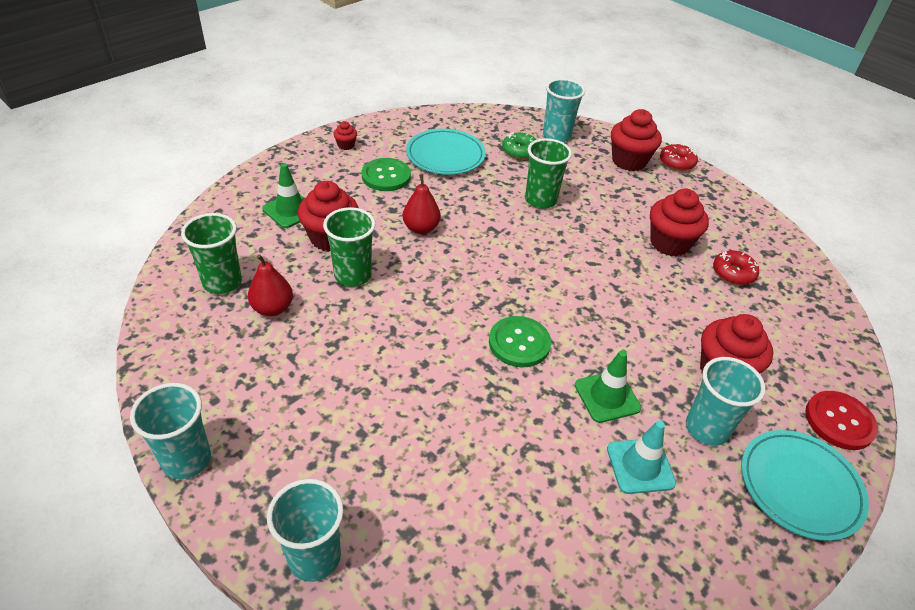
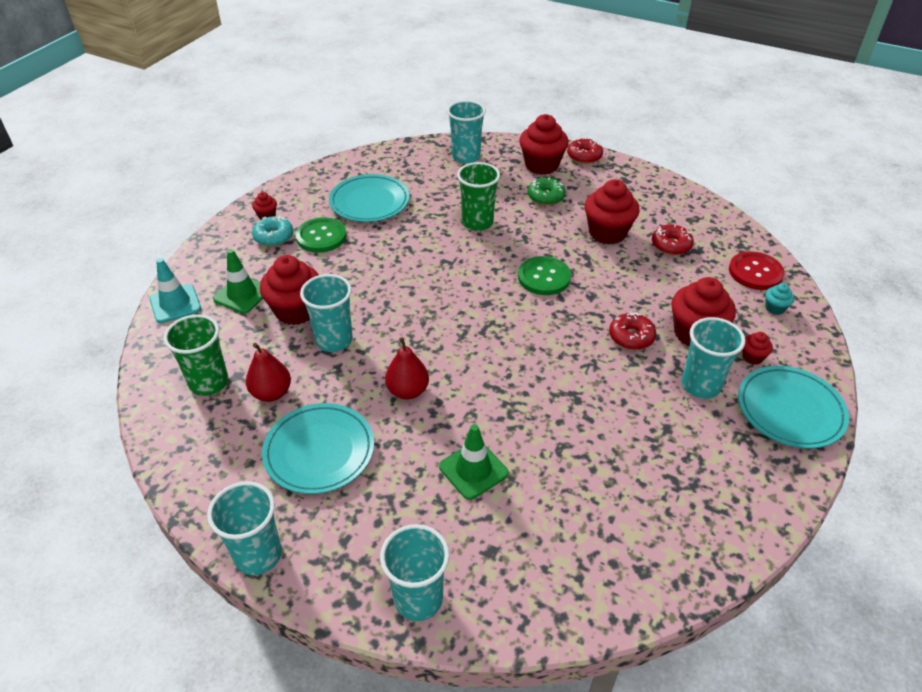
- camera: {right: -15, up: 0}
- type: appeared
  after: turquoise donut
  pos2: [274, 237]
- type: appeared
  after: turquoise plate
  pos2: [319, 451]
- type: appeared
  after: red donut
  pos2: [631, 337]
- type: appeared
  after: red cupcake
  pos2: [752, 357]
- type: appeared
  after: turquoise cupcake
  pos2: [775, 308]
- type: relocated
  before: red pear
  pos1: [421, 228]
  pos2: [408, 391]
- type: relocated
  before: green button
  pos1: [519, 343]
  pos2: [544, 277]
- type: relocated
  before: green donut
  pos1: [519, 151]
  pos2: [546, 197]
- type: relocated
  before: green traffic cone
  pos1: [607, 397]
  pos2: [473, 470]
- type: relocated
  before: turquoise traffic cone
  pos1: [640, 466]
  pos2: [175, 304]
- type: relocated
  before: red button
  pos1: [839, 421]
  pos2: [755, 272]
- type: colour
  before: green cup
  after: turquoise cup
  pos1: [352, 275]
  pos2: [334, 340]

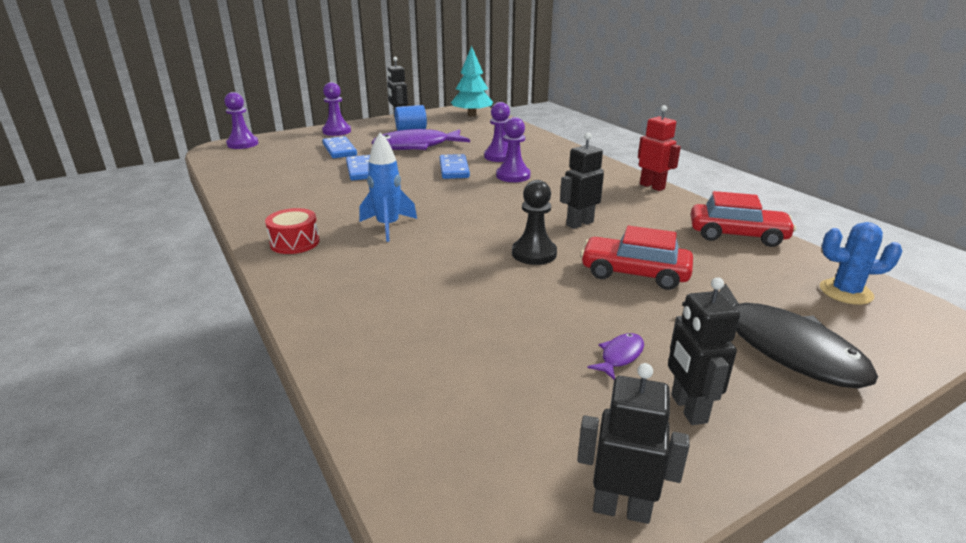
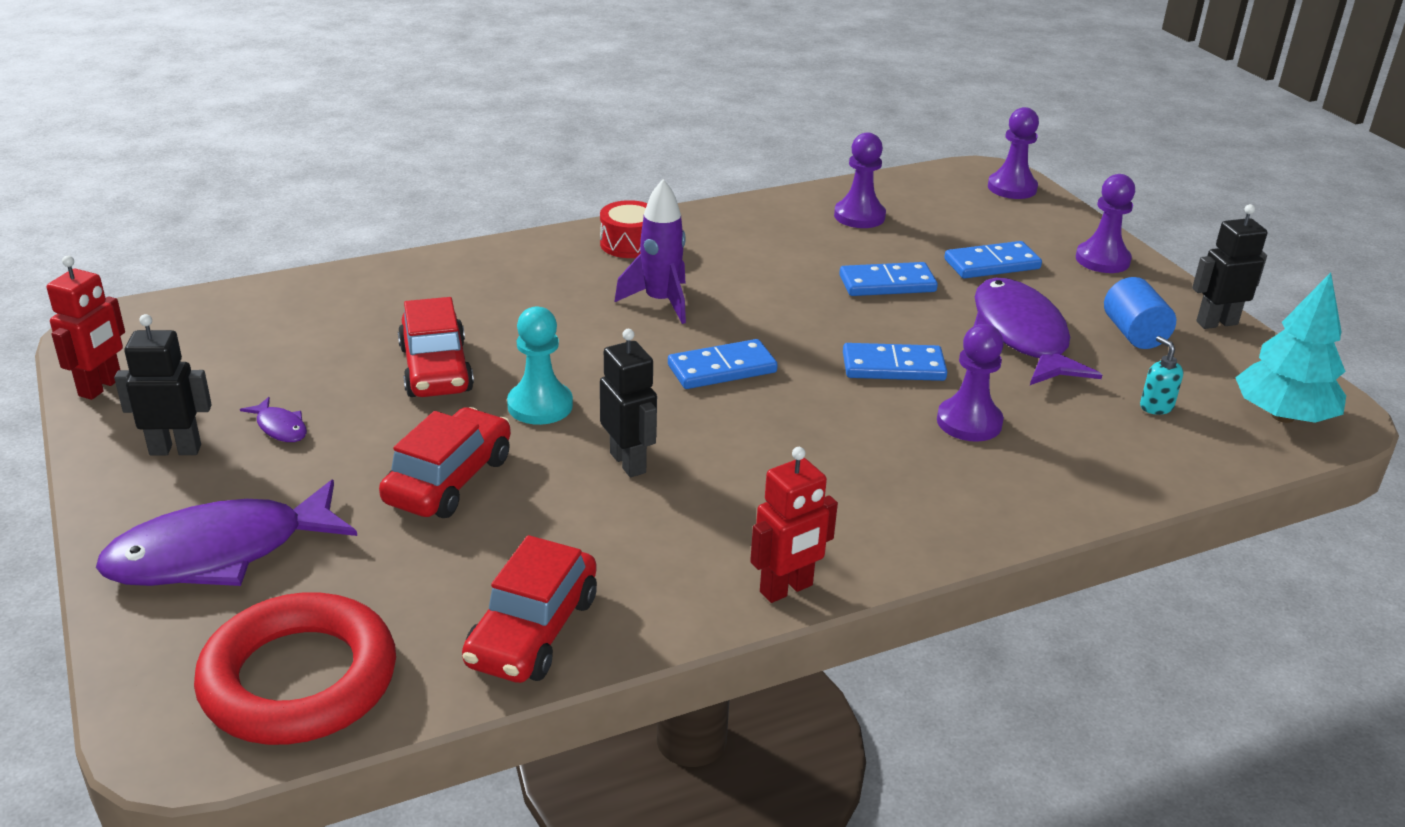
- camera: {right: 95, up: 5}
- type: appeared
  after: red car
  pos2: [436, 369]
- type: appeared
  after: blue domino
  pos2: [722, 369]
- type: appeared
  after: turquoise soap dispenser
  pos2: [1156, 407]
- type: relocated
  before: purple pawn
  pos1: [513, 176]
  pos2: [859, 216]
- type: exchanged
  before: blue cactus
  after: red ring
  pos1: [845, 292]
  pos2: [299, 679]
- type: colour
  before: blue rocket
  after: purple rocket
  pos1: [388, 226]
  pos2: [660, 302]
- type: colour
  before: black pawn
  after: turquoise pawn
  pos1: [534, 253]
  pos2: [540, 405]
- type: colour
  before: black robot
  after: red robot
  pos1: [621, 508]
  pos2: [101, 387]
- type: colour
  before: black fish
  after: purple fish
  pos1: [783, 347]
  pos2: [219, 553]

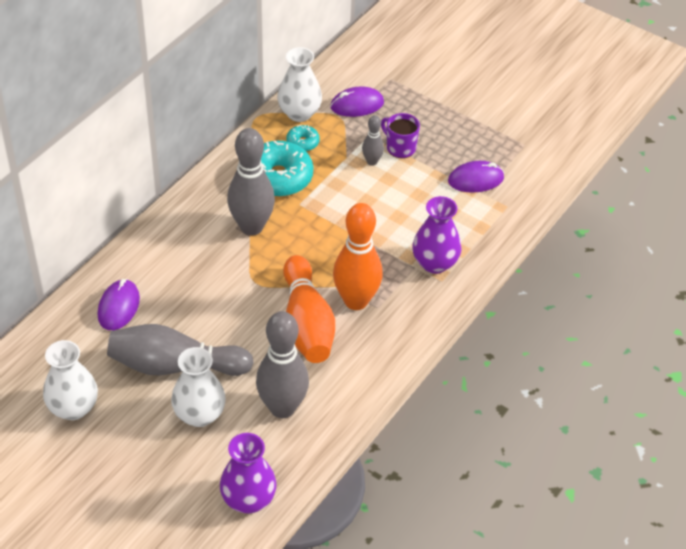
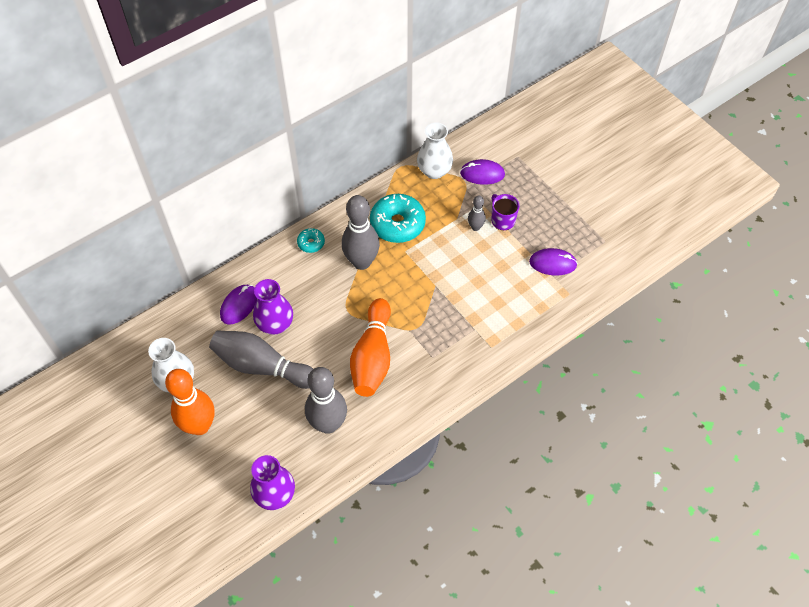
- camera: {right: 20, up: 10}
- type: missing
  before: white vase
  pos1: [199, 414]
- type: relocated
  before: turquoise donut
  pos1: [302, 142]
  pos2: [311, 243]
- type: relocated
  before: orange bowling pin
  pos1: [356, 301]
  pos2: [199, 426]
- type: relocated
  before: purple vase
  pos1: [435, 263]
  pos2: [275, 324]

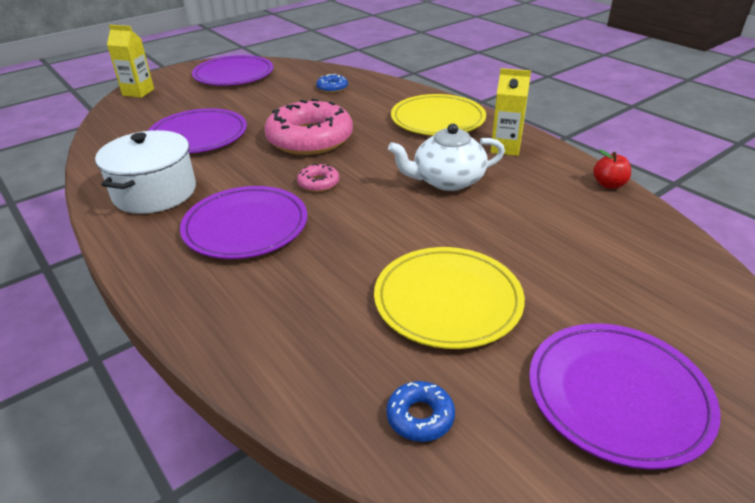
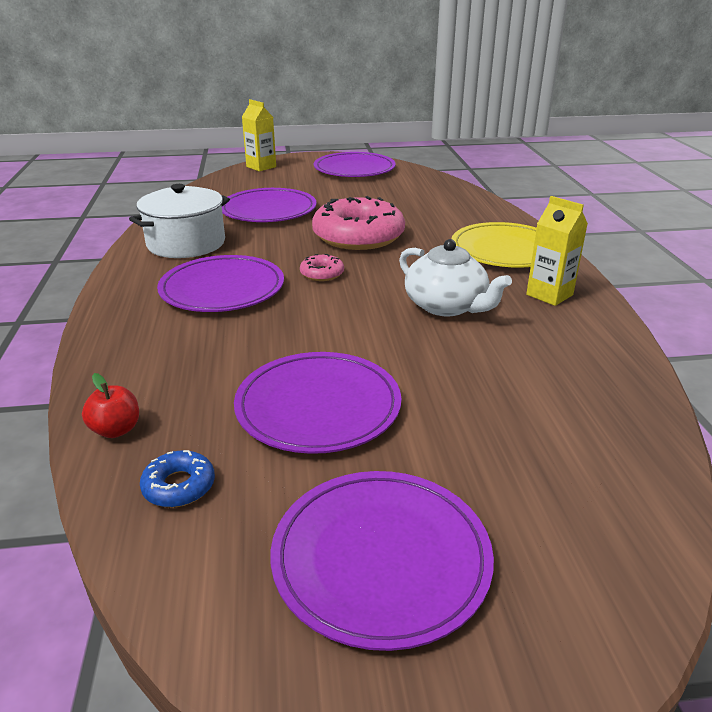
- camera: {right: 30, up: -5}
- type: missing
  before: blue donut
  pos1: [332, 88]
- type: relocated
  before: red apple
  pos1: [609, 184]
  pos2: [116, 430]
- type: colour
  before: yellow plate
  after: purple plate
  pos1: [447, 300]
  pos2: [318, 406]
- type: spun
  before: white teapot
  pos1: [447, 180]
  pos2: [447, 306]
  turn: -150

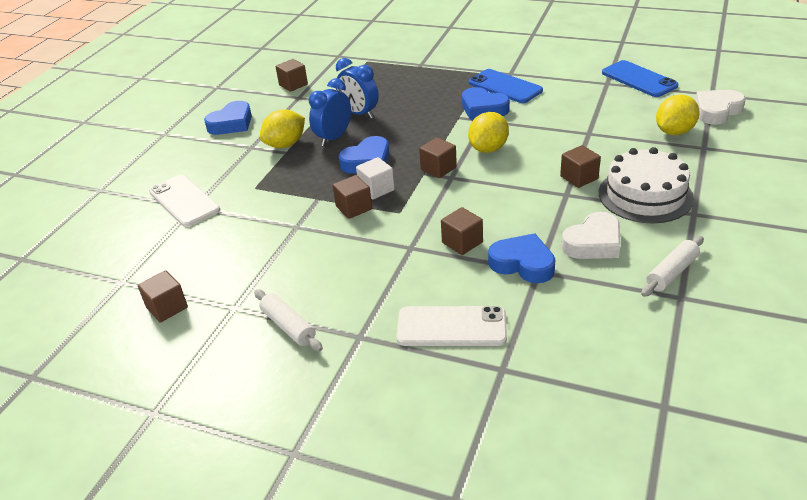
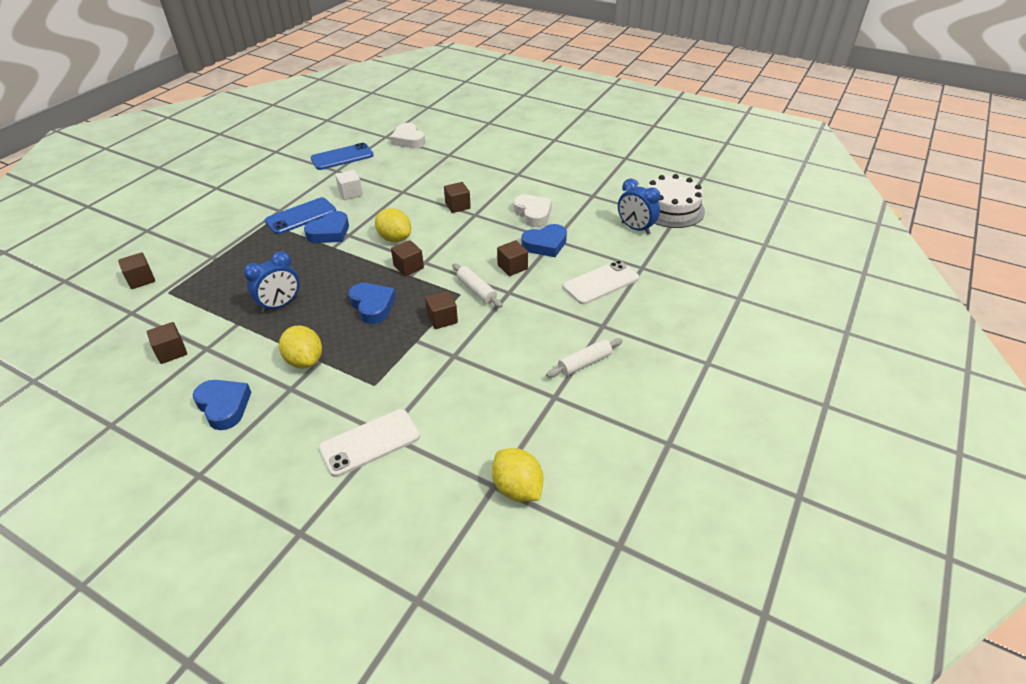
- camera: {right: -85, up: 5}
- type: relocated
  before: brown cube
  pos1: [167, 307]
  pos2: [141, 279]
- type: relocated
  before: blue clock
  pos1: [334, 138]
  pos2: [635, 228]
- type: relocated
  before: white cube
  pos1: [376, 189]
  pos2: [350, 193]
- type: relocated
  before: white cake
  pos1: [645, 195]
  pos2: [671, 209]
- type: relocated
  before: white rolling pin
  pos1: [672, 273]
  pos2: [476, 290]
- type: relocated
  before: yellow lemon
  pos1: [674, 132]
  pos2: [517, 488]
- type: spun
  before: white phone
  pos1: [451, 327]
  pos2: [601, 282]
  turn: 45
- type: spun
  before: blue heart
  pos1: [523, 264]
  pos2: [545, 244]
  turn: -150

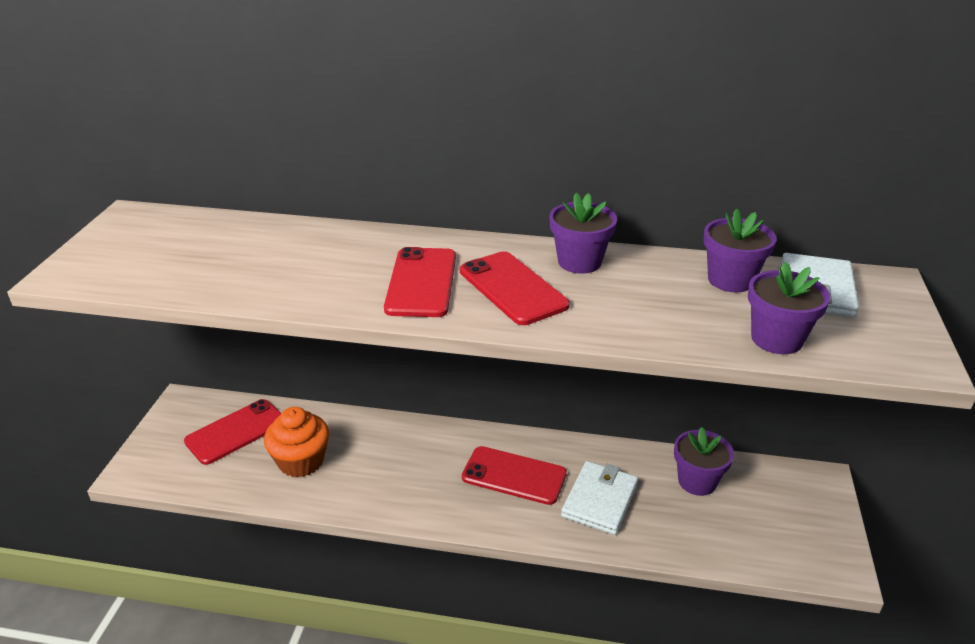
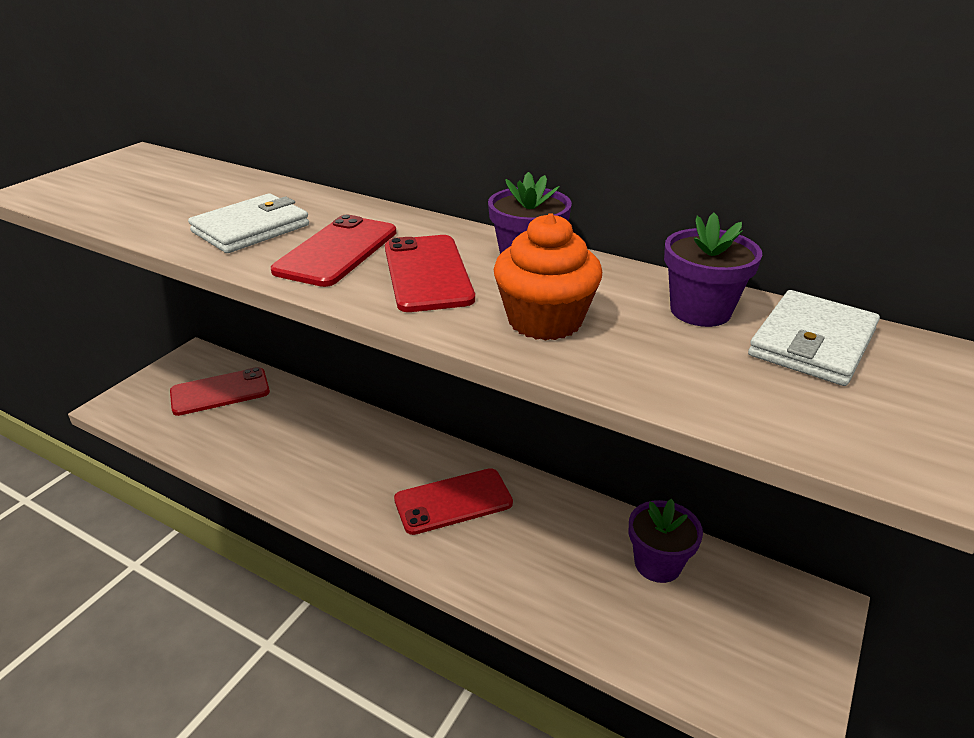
- camera: {right: 20, up: 0}
- type: missing
  before: purple flower pot
  pos1: [776, 339]
- type: relocated
  before: orange cupcake
  pos1: [301, 461]
  pos2: [545, 320]
- type: relocated
  before: white wallet
  pos1: [599, 500]
  pos2: [251, 228]
- type: spun
  before: red phone
  pos1: [514, 475]
  pos2: [453, 501]
  turn: -60

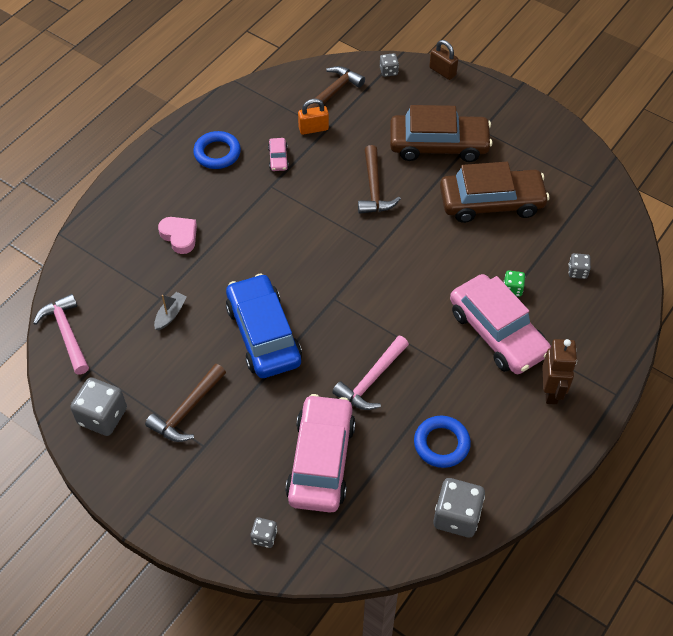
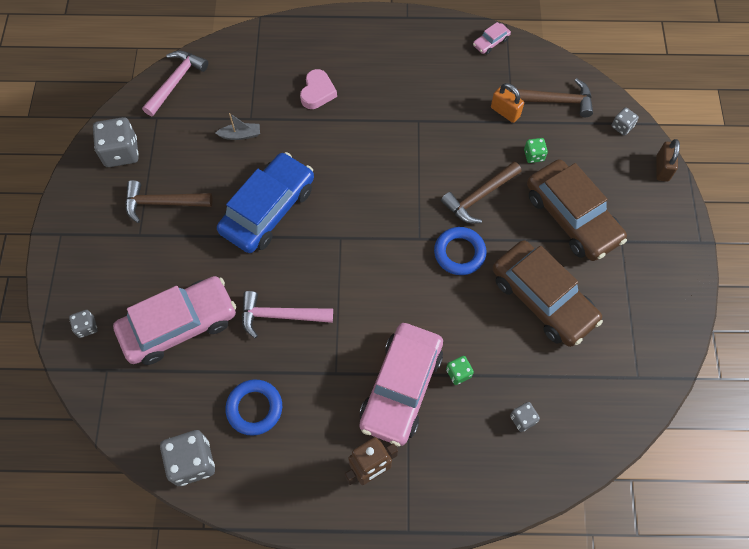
- camera: {right: 55, up: 10}
- type: appeared
  after: green dice
  pos2: [534, 155]
- type: relocated
  before: blue ring
  pos1: [217, 153]
  pos2: [459, 253]
- type: relocated
  before: pink car
  pos1: [278, 158]
  pos2: [490, 42]

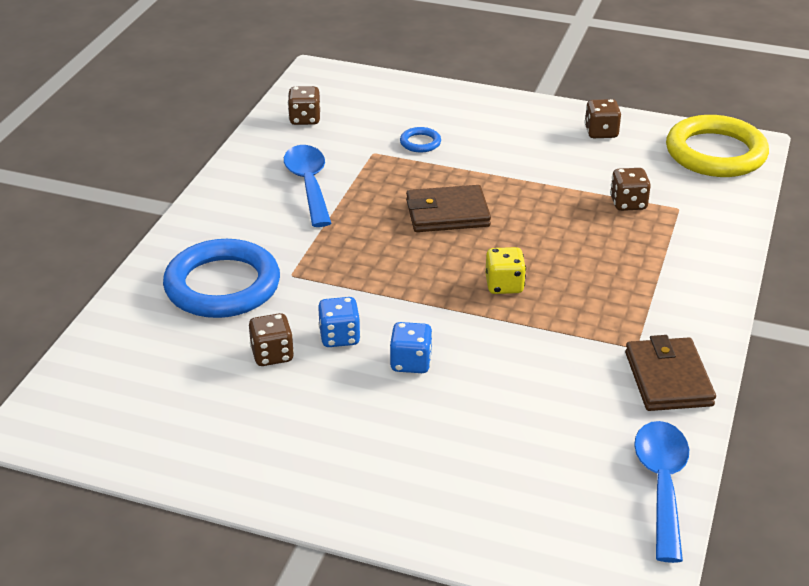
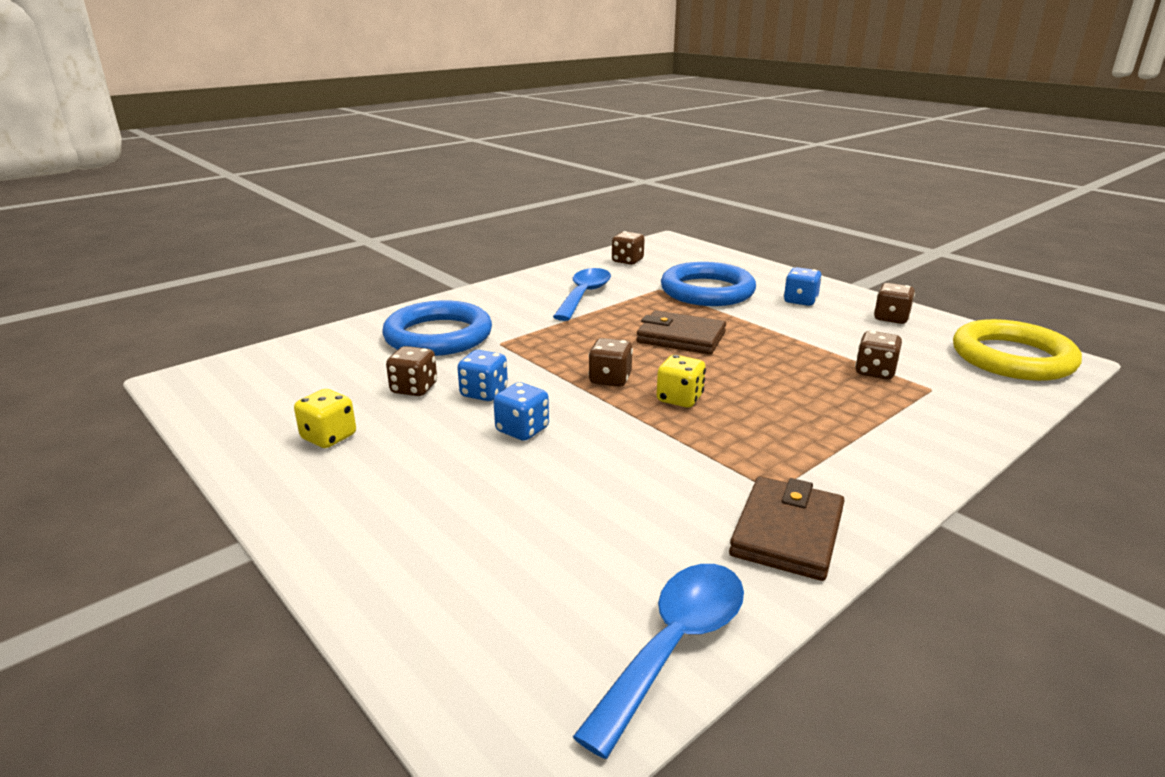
- camera: {right: 30, up: -10}
- type: appeared
  after: yellow dice
  pos2: [329, 437]
- type: appeared
  after: brown dice
  pos2: [610, 379]
- type: appeared
  after: blue dice
  pos2: [800, 301]
- type: size
  before: blue ring
  pos1: [420, 142]
  pos2: [707, 291]
  scale: 2.41

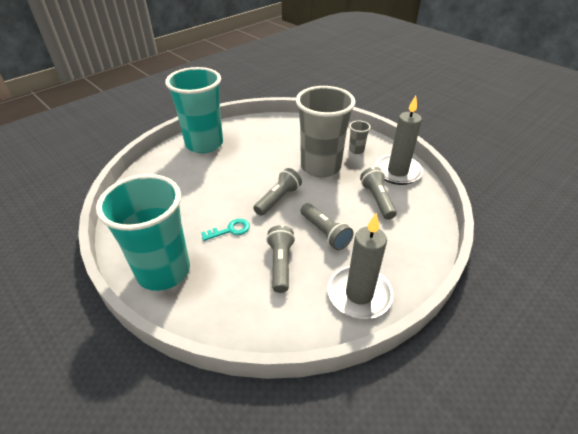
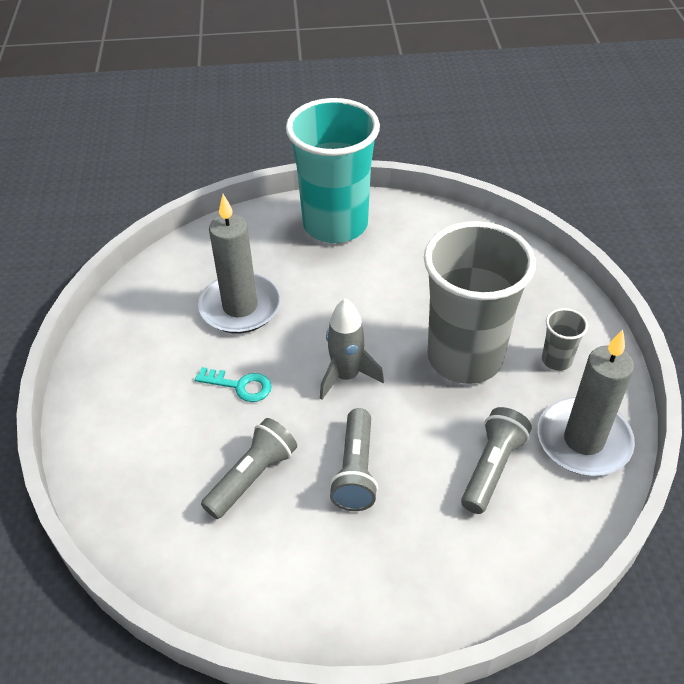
- camera: {right: 40, up: 5}
- type: missing
  before: turquoise cup
  pos1: [163, 271]
- type: relocated
  before: grey candle
  pos1: [359, 294]
  pos2: [240, 307]
- type: exchanged
  before: grey flashlight
  after: grey rocket
  pos1: [278, 199]
  pos2: [346, 376]

